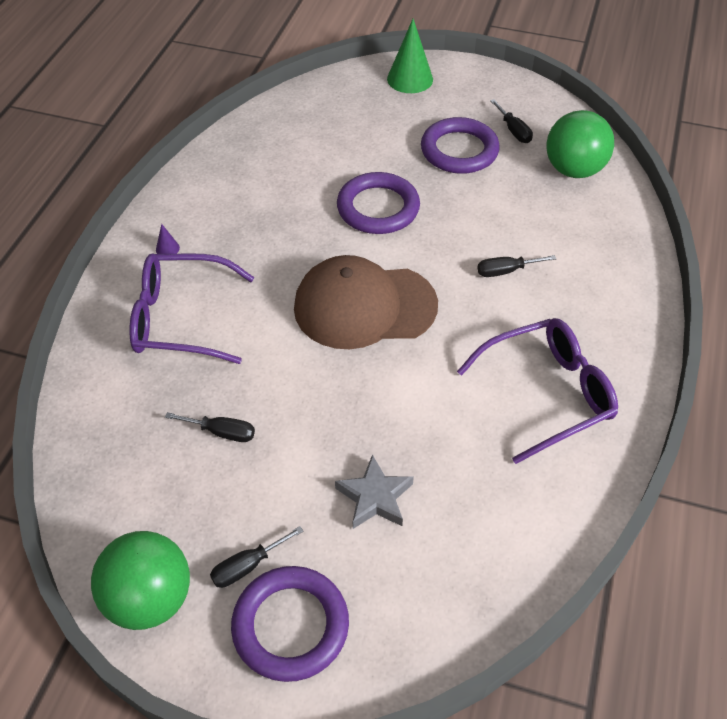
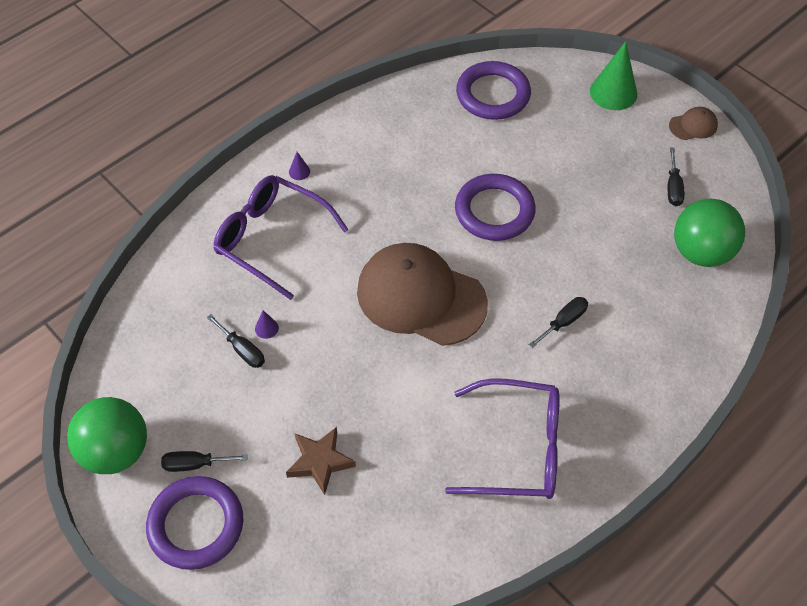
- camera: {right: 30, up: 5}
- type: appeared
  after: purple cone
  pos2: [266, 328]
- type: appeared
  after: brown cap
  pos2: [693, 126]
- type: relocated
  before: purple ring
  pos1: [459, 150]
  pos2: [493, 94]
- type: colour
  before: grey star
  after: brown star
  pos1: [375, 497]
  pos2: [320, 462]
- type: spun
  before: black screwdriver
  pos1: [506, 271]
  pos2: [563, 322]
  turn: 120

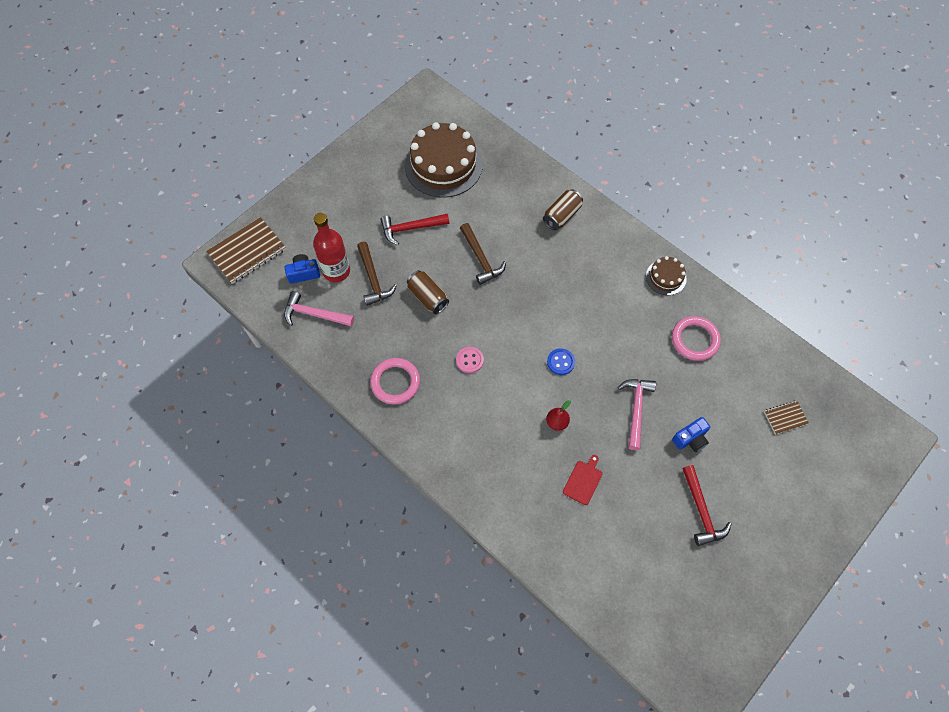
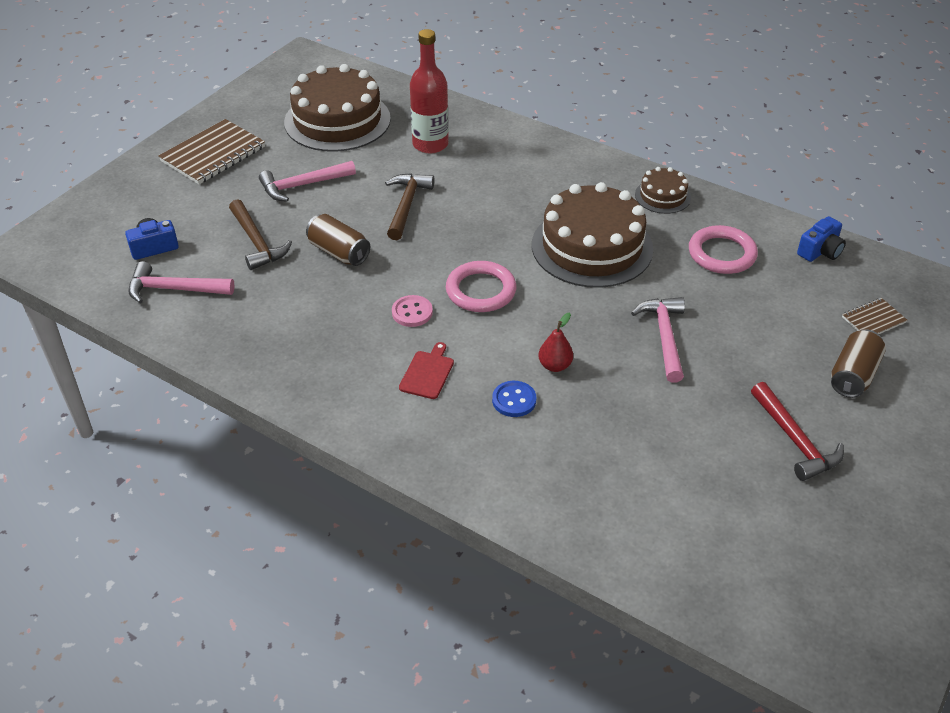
- camera: {right: -10, up: -20}
- type: appeared
  after: brown cake
  pos2: [592, 247]
- type: relocated
  before: brown notebook
  pos1: [247, 252]
  pos2: [213, 154]
- type: relocated
  before: red bottle
  pos1: [336, 271]
  pos2: [430, 144]
- type: relocated
  before: pink ring
  pos1: [395, 382]
  pos2: [481, 290]
- type: relocated
  before: brown can
  pos1: [562, 216]
  pos2: [853, 375]
- type: relocated
  before: blue button
  pos1: [560, 362]
  pos2: [514, 400]
- type: relocated
  before: red cutting board
  pos1: [583, 481]
  pos2: [427, 373]
- type: relocated
  before: blue camera
  pos1: [690, 439]
  pos2: [820, 251]
- type: colour
  before: red hammer
  after: pink hammer
  pos1: [410, 228]
  pos2: [302, 185]
- type: spun
  before: brown hammer
  pos1: [481, 259]
  pos2: [406, 205]
  turn: -135

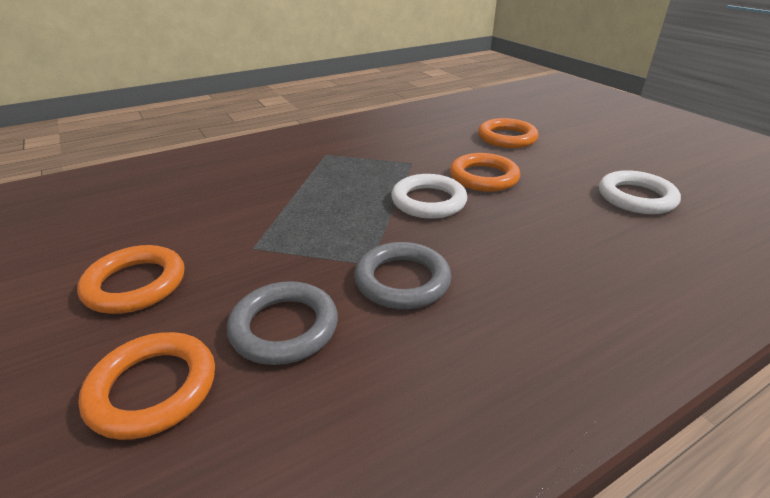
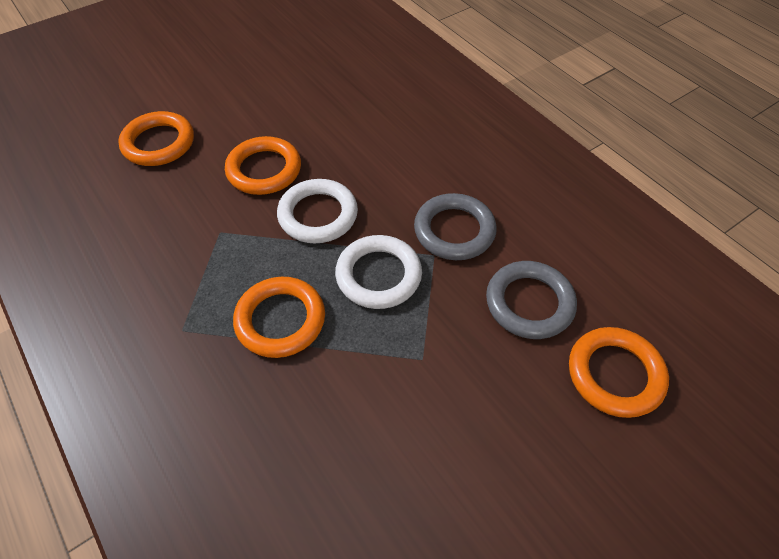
- camera: {right: -95, up: 20}
- type: relocated
  before: orange ring
  pos1: [135, 284]
  pos2: [280, 320]
- type: relocated
  before: white ring
  pos1: [636, 197]
  pos2: [378, 275]

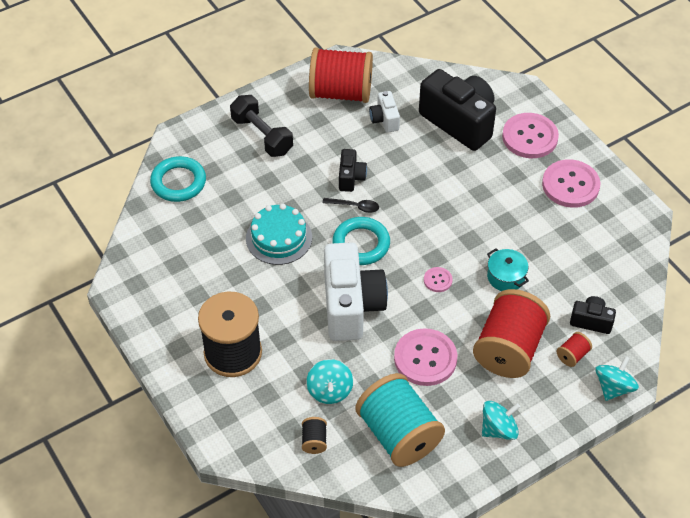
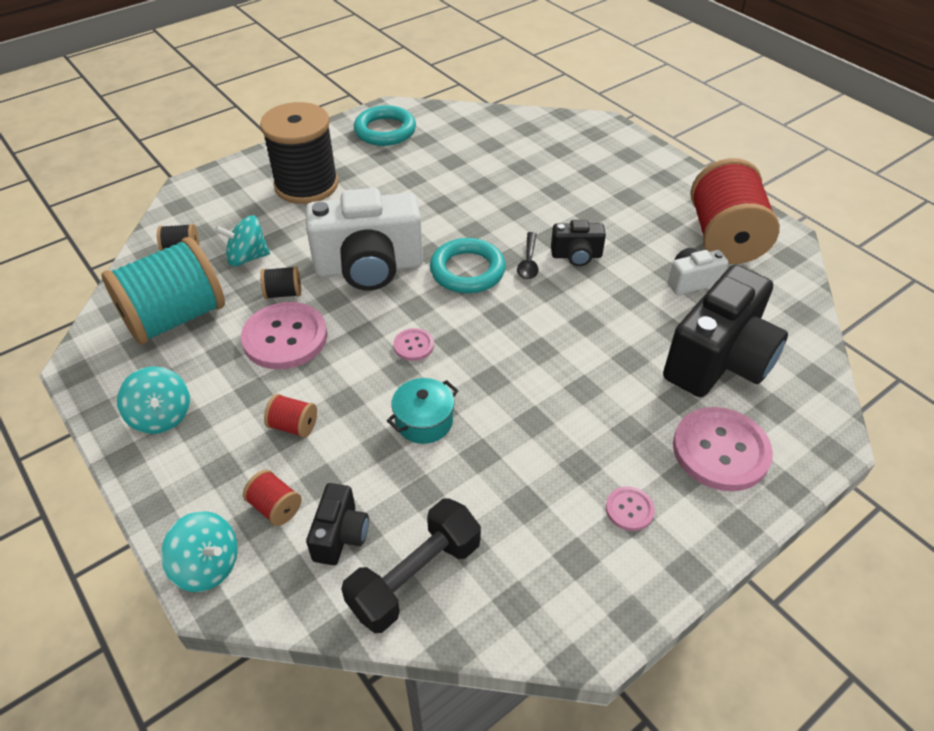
- camera: {right: 85, up: -5}
- type: missing
  before: turquoise cake
  pos1: [279, 238]
- type: appeared
  after: black spool
  pos2: [283, 293]
- type: relocated
  before: turquoise ring
  pos1: [178, 182]
  pos2: [385, 131]
- type: relocated
  before: black dumbbell
  pos1: [262, 135]
  pos2: [415, 577]
- type: size
  before: red spool
  pos1: [508, 349]
  pos2: [293, 426]
  scale: 0.41
- type: size
  before: pink button
  pos1: [570, 185]
  pos2: [629, 509]
  scale: 0.48

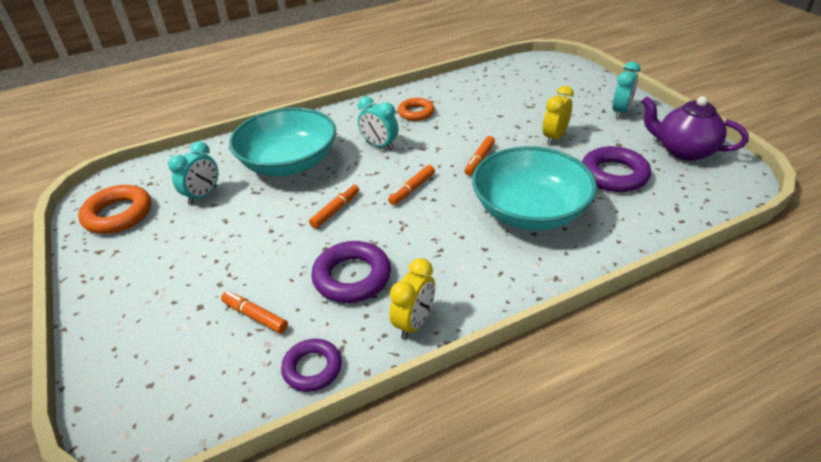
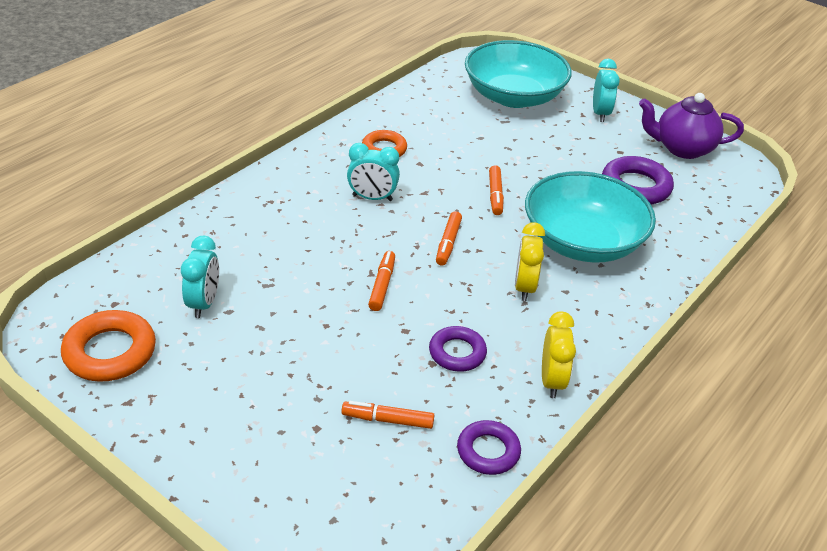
- camera: {right: -30, up: 0}
- type: relocated
  before: turquoise bowl
  pos1: [289, 163]
  pos2: [513, 96]
- type: relocated
  before: yellow clock
  pos1: [554, 137]
  pos2: [524, 287]
- type: size
  before: purple ring
  pos1: [352, 277]
  pos2: [457, 353]
  scale: 0.66

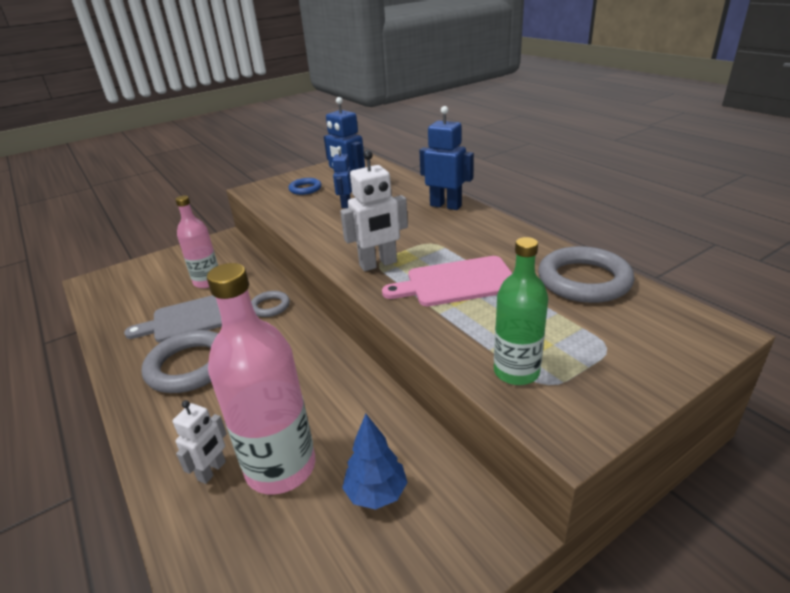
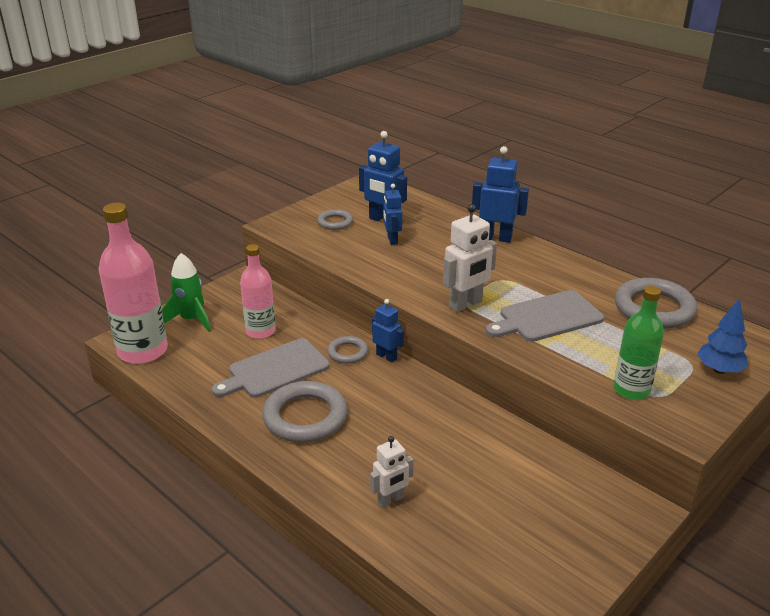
- camera: {right: -15, up: 0}
- type: appeared
  after: green rocket
  pos2: [191, 319]
- type: appeared
  after: blue robot
  pos2: [386, 356]
- type: relocated
  before: pink bottle
  pos1: [281, 467]
  pos2: [143, 351]
- type: relocated
  before: blue tree
  pos1: [376, 493]
  pos2: [719, 370]
- type: colour
  before: blue ring
  after: grey ring
  pos1: [305, 189]
  pos2: [335, 222]
- type: colour
  before: pink cutting board
  after: grey cutting board
  pos1: [456, 282]
  pos2: [547, 317]
- type: spun
  before: white robot
  pos1: [212, 471]
  pos2: [391, 500]
  turn: 45

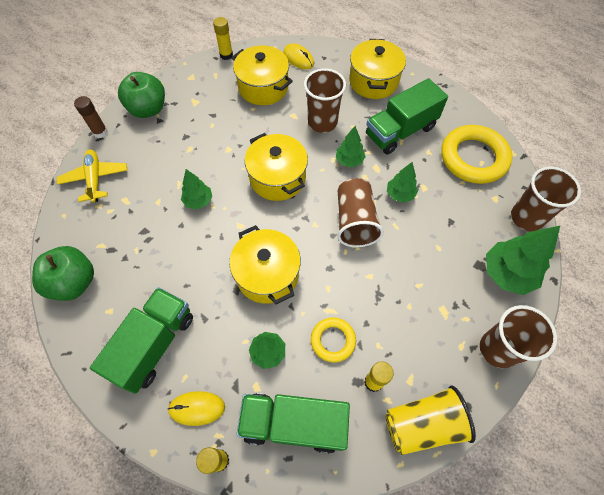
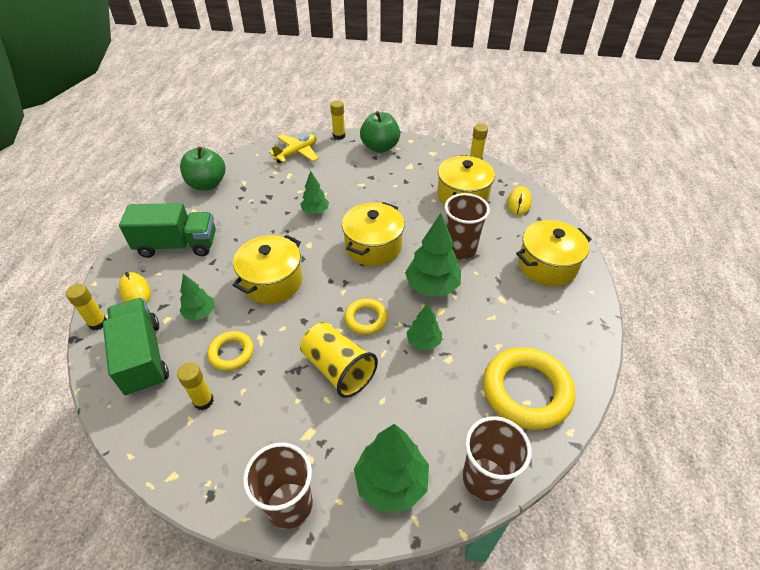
- camera: {right: 60, up: -15}
- type: missing
  before: green truck
  pos1: [400, 131]
- type: relocated
  before: yellow cup
  pos1: [422, 424]
  pos2: [338, 369]
- type: exchanged
  before: brown cup
  after: yellow ring
  pos1: [355, 221]
  pos2: [366, 319]
- type: colour
  before: brown glue stick
  after: yellow glue stick
  pos1: [100, 132]
  pos2: [339, 136]
- type: size
  before: green tree
  pos1: [349, 161]
  pos2: [432, 286]
  scale: 1.7

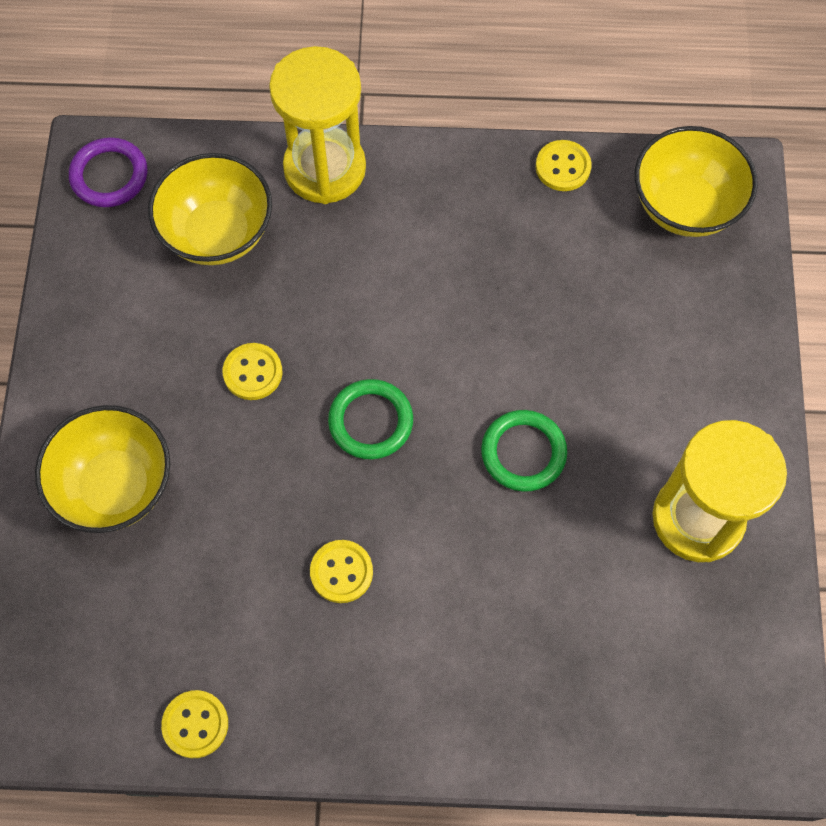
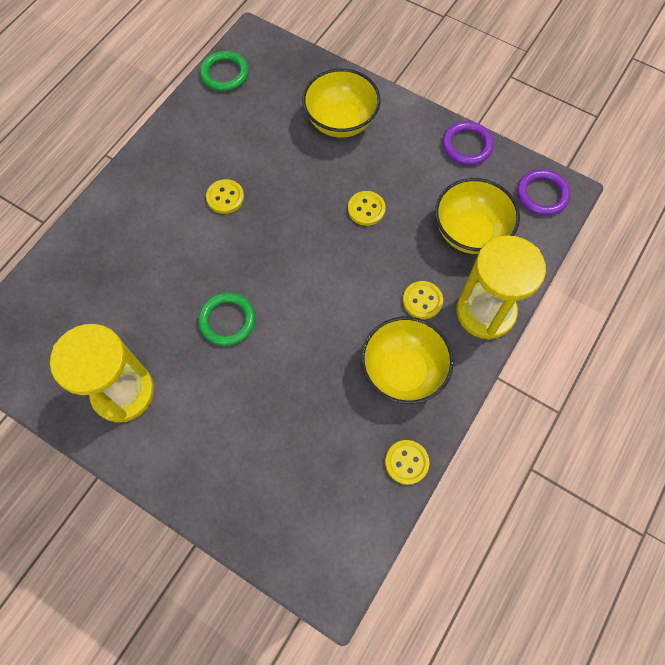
- camera: {right: 120, up: 0}
- type: appeared
  after: purple ring
  pos2: [467, 145]
- type: relocated
  before: yellow button
  pos1: [195, 724]
  pos2: [422, 301]
- type: relocated
  before: green ring
  pos1: [370, 421]
  pos2: [225, 74]
- type: relocated
  before: yellow bowl
  pos1: [685, 205]
  pos2: [403, 371]

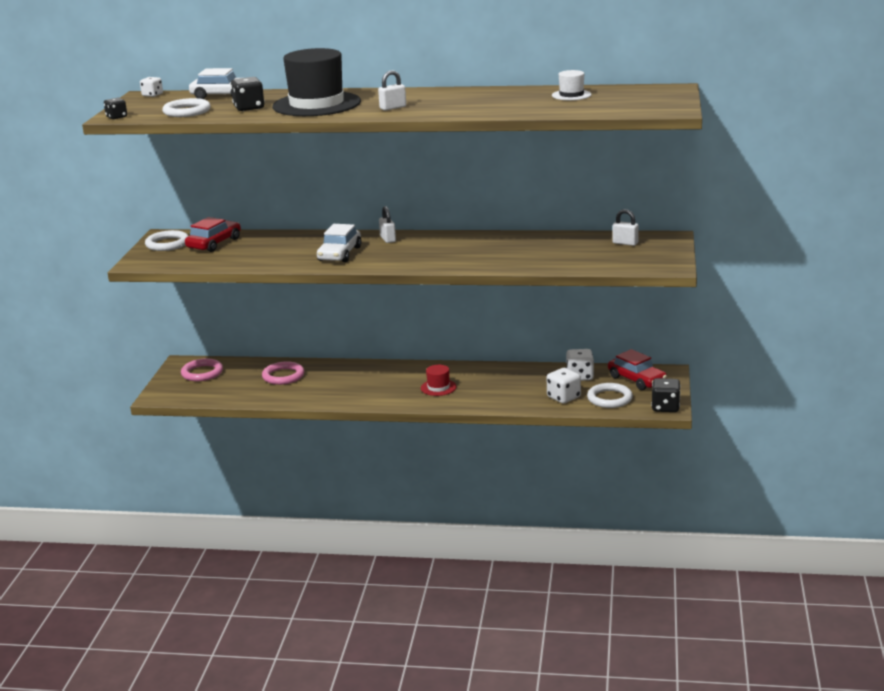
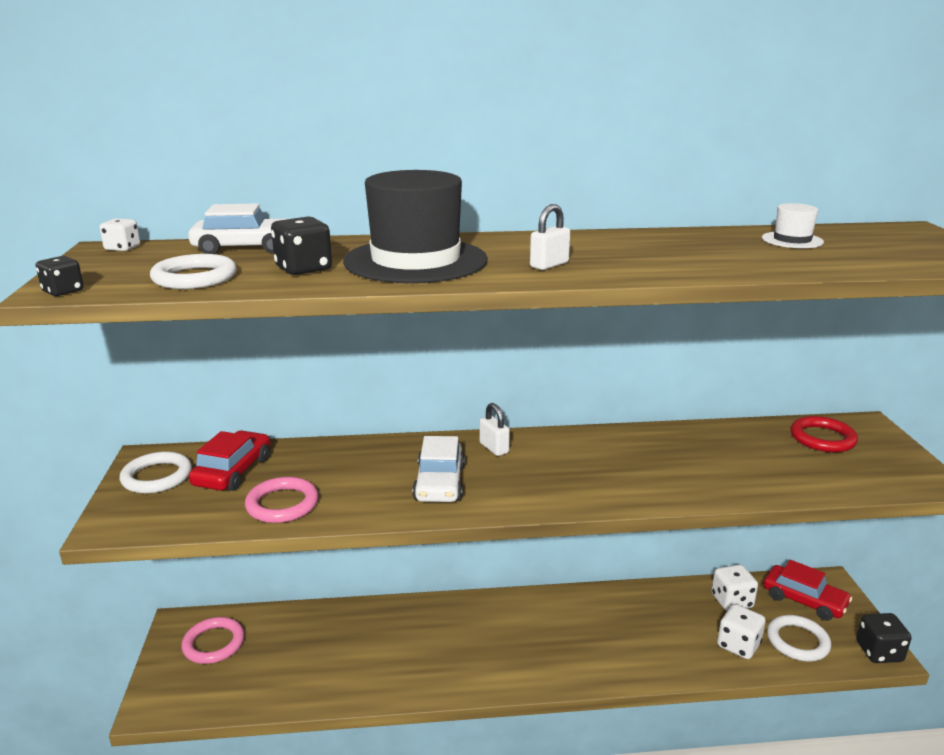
- camera: {right: -15, up: 0}
- type: missing
  before: red hat
  pos1: [438, 387]
- type: relocated
  before: pink ring
  pos1: [283, 376]
  pos2: [282, 504]
- type: exchanged
  before: white padlock
  after: red ring
  pos1: [625, 243]
  pos2: [822, 438]

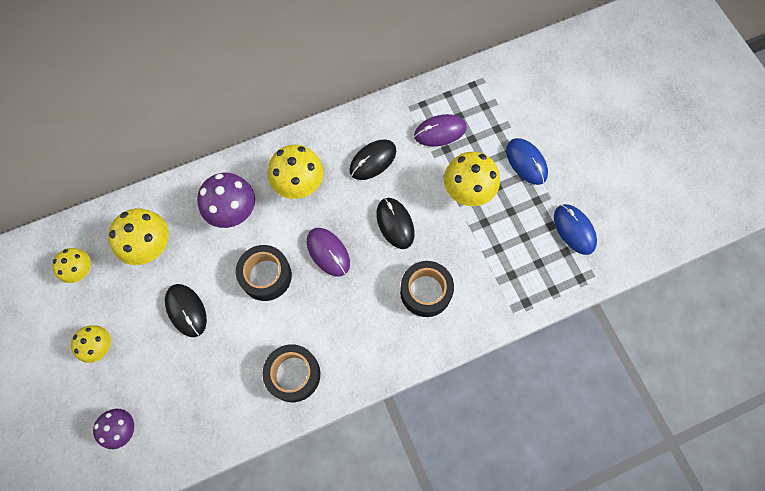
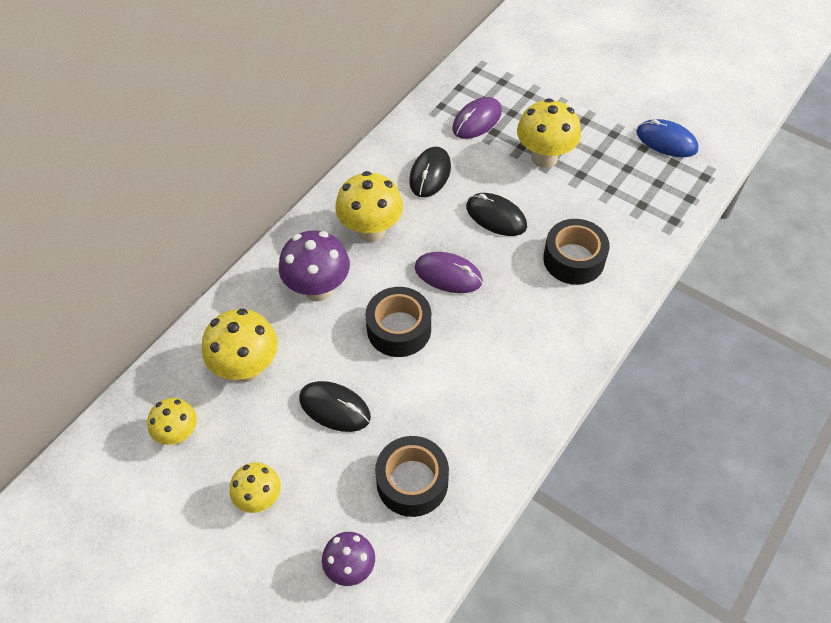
- camera: {right: -30, up: -15}
- type: missing
  before: blue mouse
  pos1: [526, 162]
- type: relocated
  before: black tape
  pos1: [293, 374]
  pos2: [412, 482]

